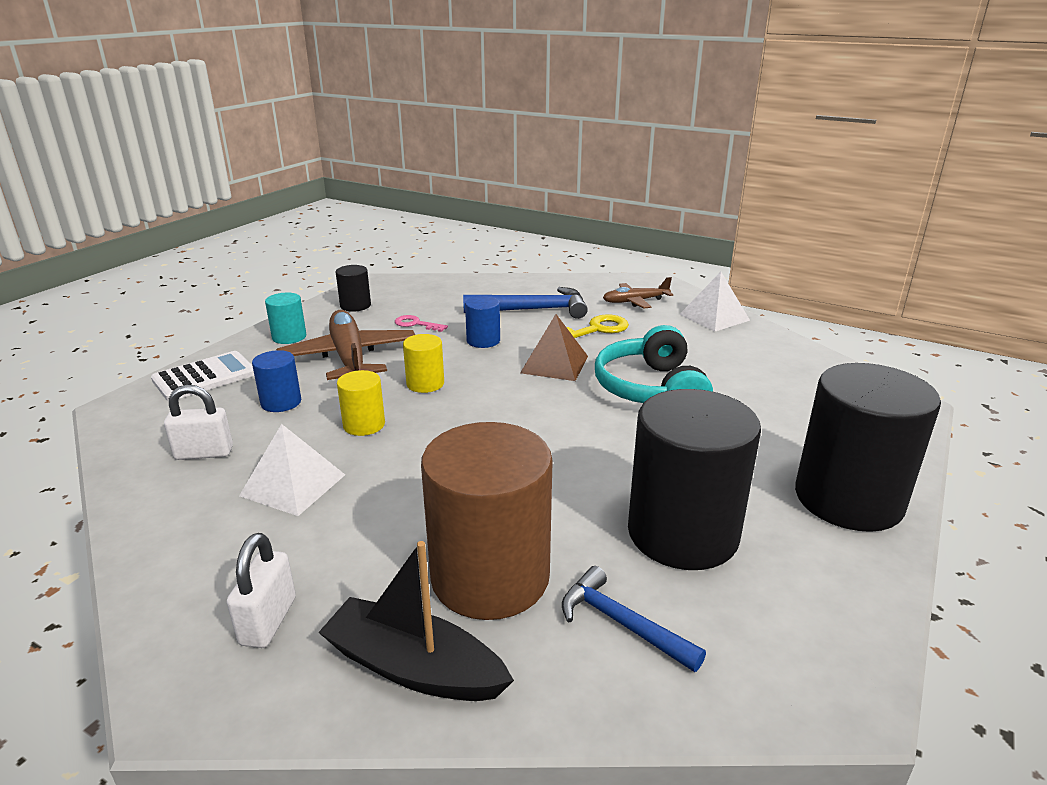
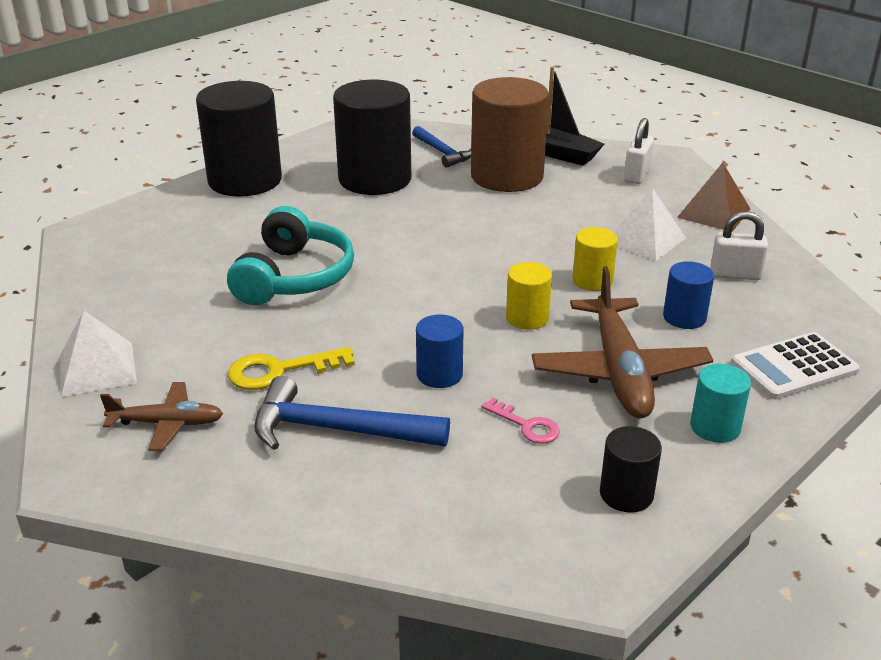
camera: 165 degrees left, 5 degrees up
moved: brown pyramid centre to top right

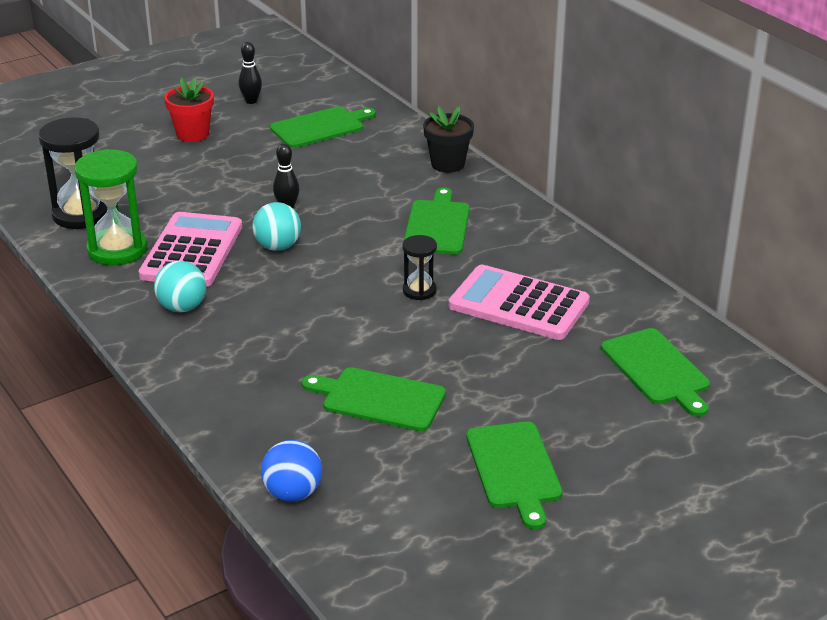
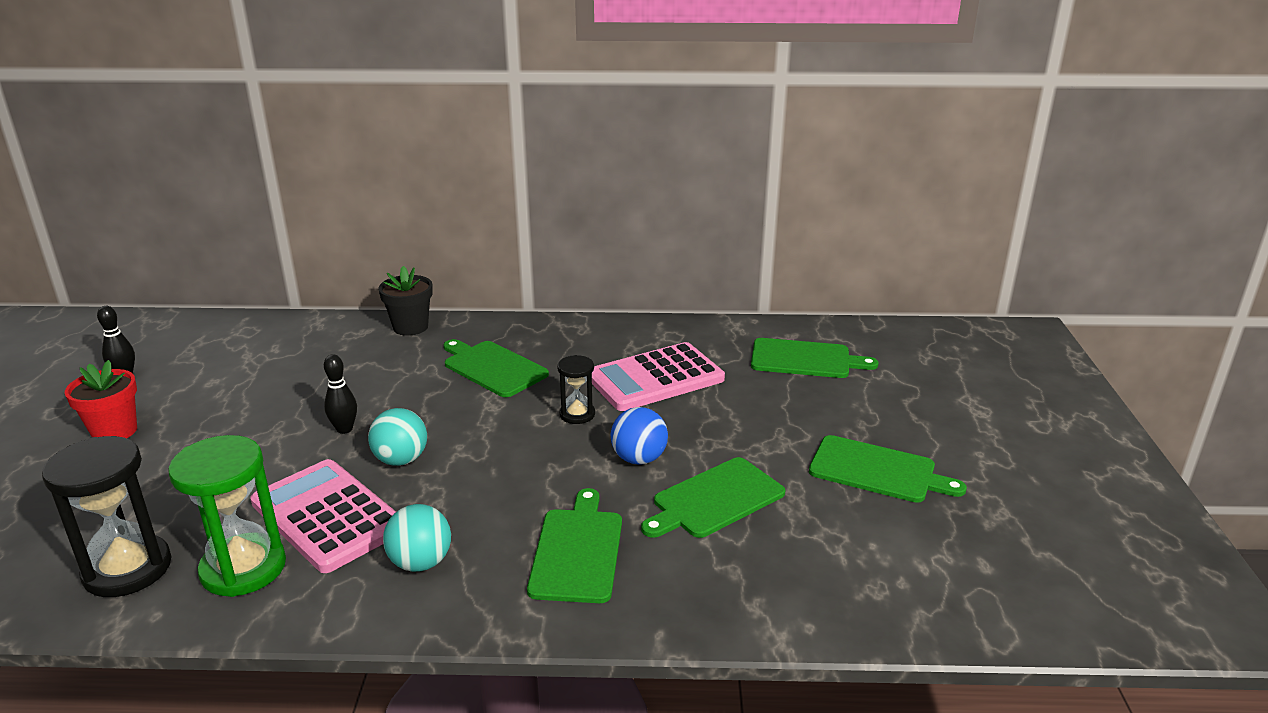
camera: 55 degrees left, 5 degrees down
moved: green cutting board (1st from left in the first image) top centre to green cutting board (2nd from left) bottom centre; blue ball bottom centre to centre

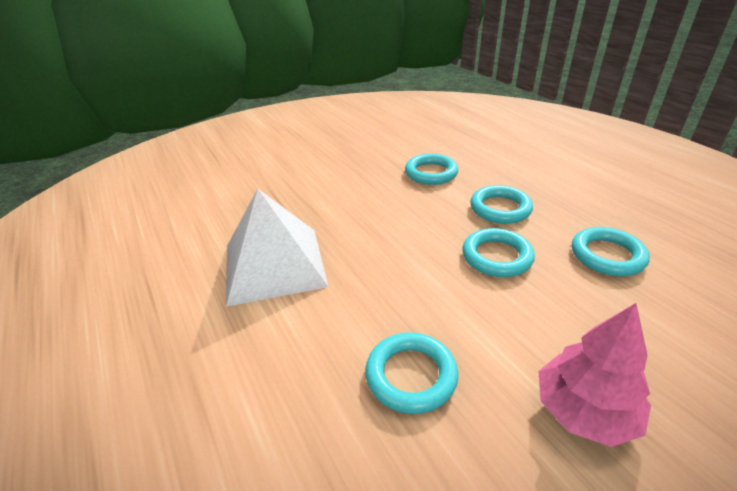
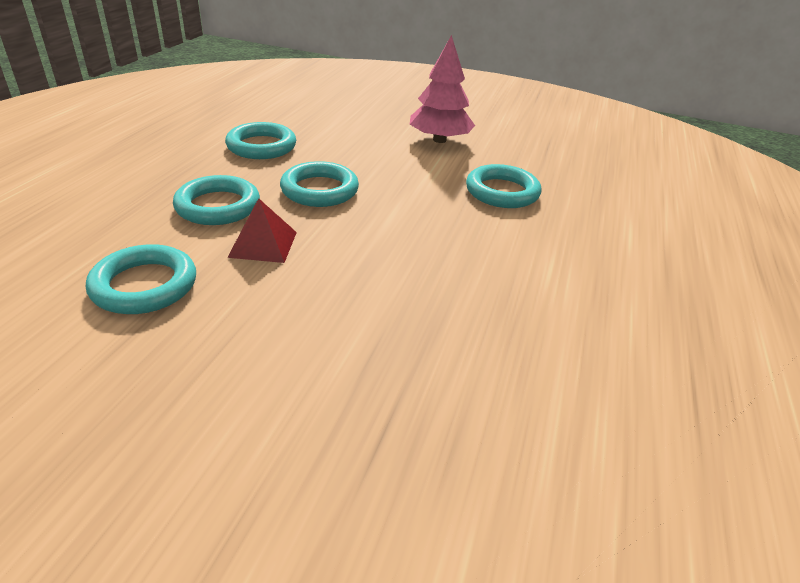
camera: 135 degrees left, 0 degrees up
removed: white pyramid centre
added: red pyramid middle left

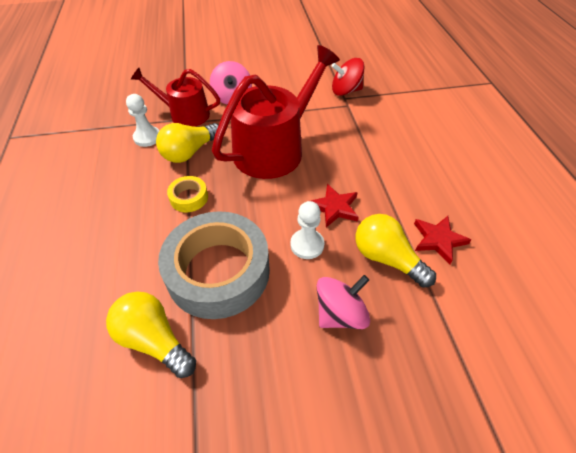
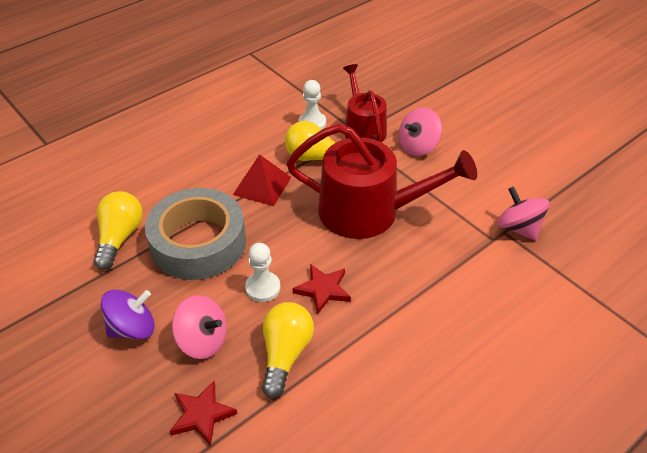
camera: 60 degrees right, 5 degrees down
added: purple spinning top bottom left
moved: red star (2nd from left in the first image) middle right to red star (1st from left) bottom left
replaced: yellow tape middle left to red pyramid centre
recoloured: red spinning top top centre to pink spinning top (3rd from left) middle right

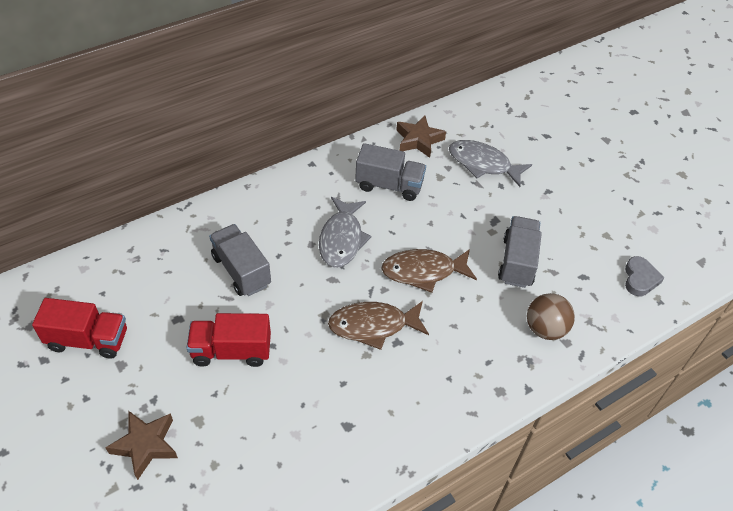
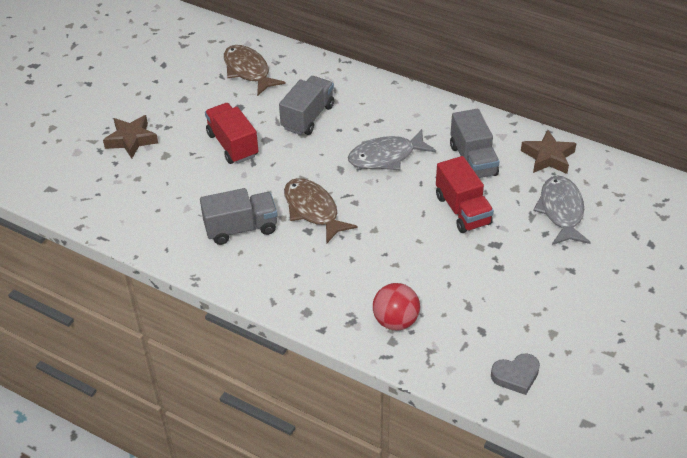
camera: 65 degrees right, 5 degrees down
moved: grey truck (3rd from left in the first image) middle right to grey truck (1st from left) centre; brown fish (2nd from left in the first image) centre to brown fish (1st from left) top centre; red truck (1st from left in the first image) middle left to red truck (2nd from left) middle right
recoloured: brown ball middle right to red ball bottom centre

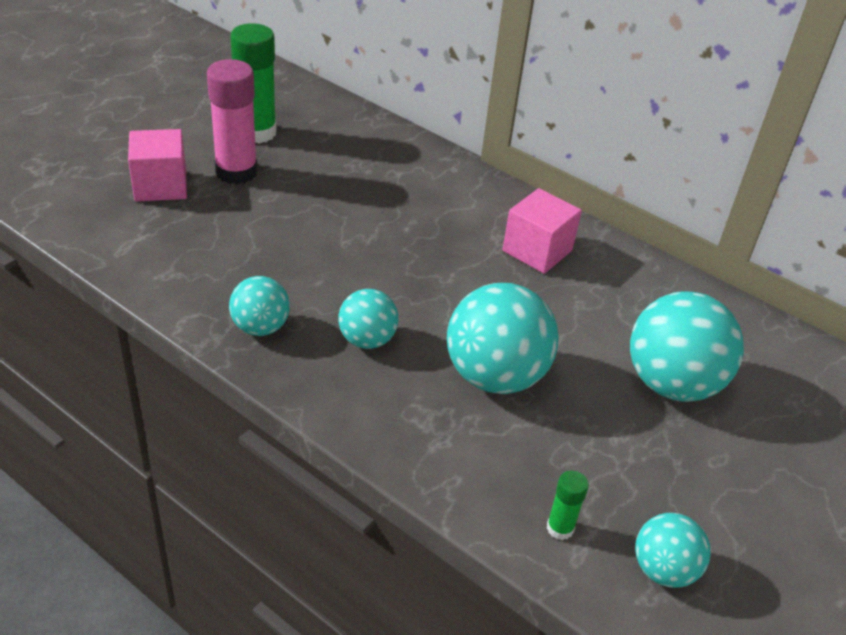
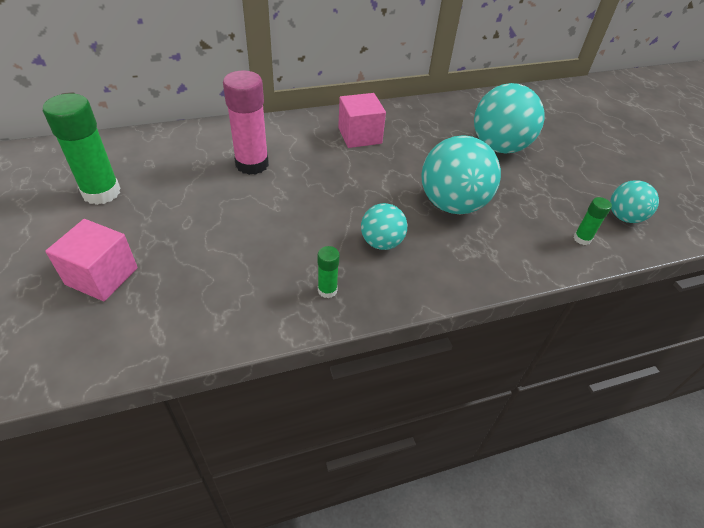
camera: 55 degrees left, 5 degrees up
moved: pink glue stick top left to top centre
replaced: turquoise ball (1st from left) middle left to green glue stick (2nd from left) centre

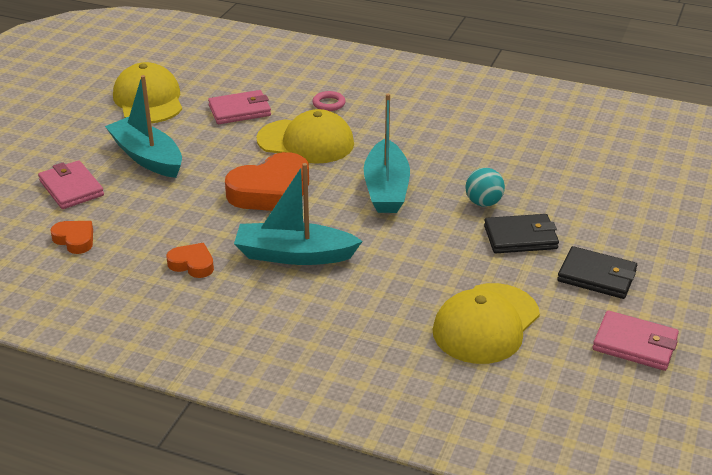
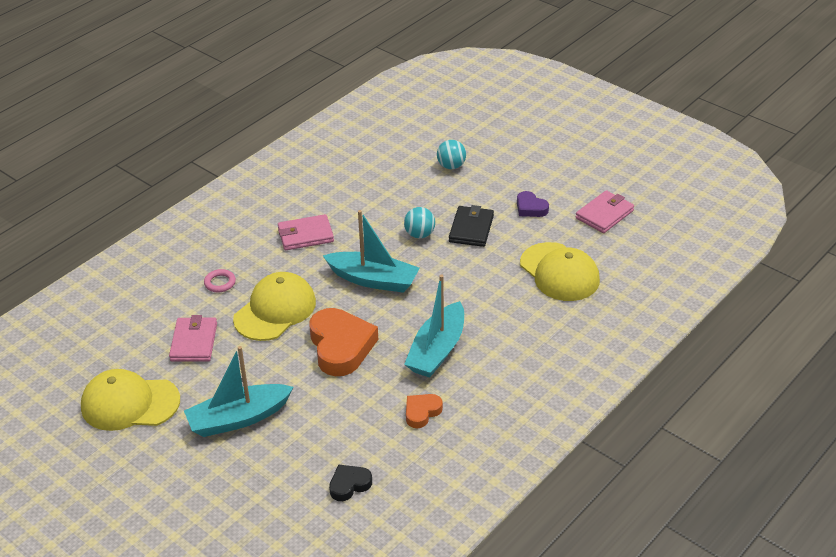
camera: 70 degrees left, 5 degrees up
added: turquoise ball (2nd from left) top centre
moved: pink wallet (1st from left in the first image) middle left to pink wallet (2nd from left) centre
replaced: black wallet (2nd from left) middle right to purple heart centre
recoloured: orange heart (1st from left) middle left to black heart bottom centre

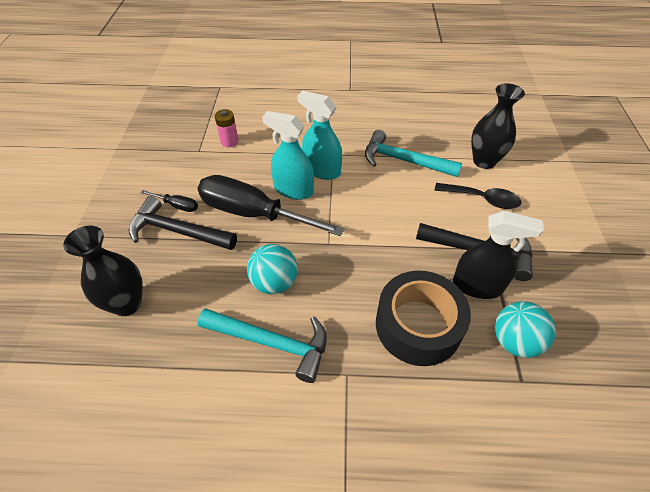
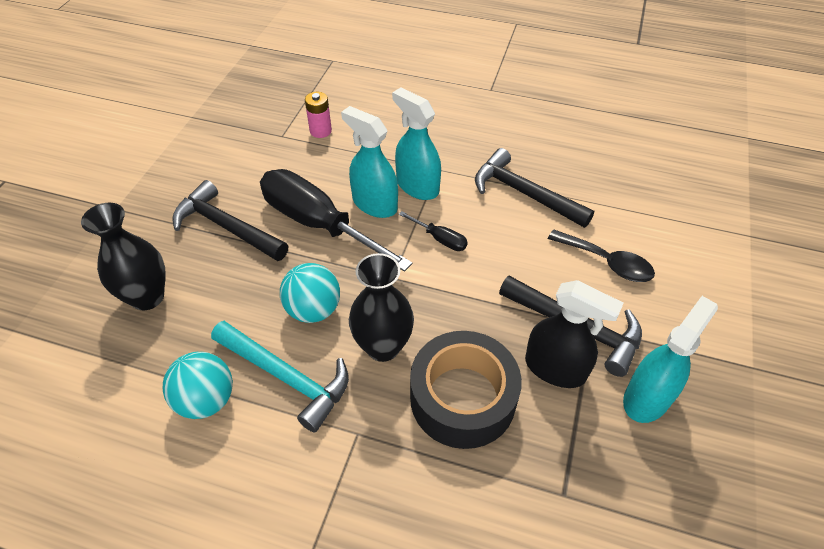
camera: 15 degrees right, 0 degrees up
added: turquoise spray bottle (3rd from left) middle right
moved: black vase (2nd from left) top right to centre; black screwdriver (1st from left in the first image) middle left to black screwdriver (2nd from left) centre; turquoise ball (2nd from left in the first image) bottom right to turquoise ball (1st from left) bottom left
recoloured: turquoise hammer (2nd from left) top centre to black hammer (2nd from left) centre

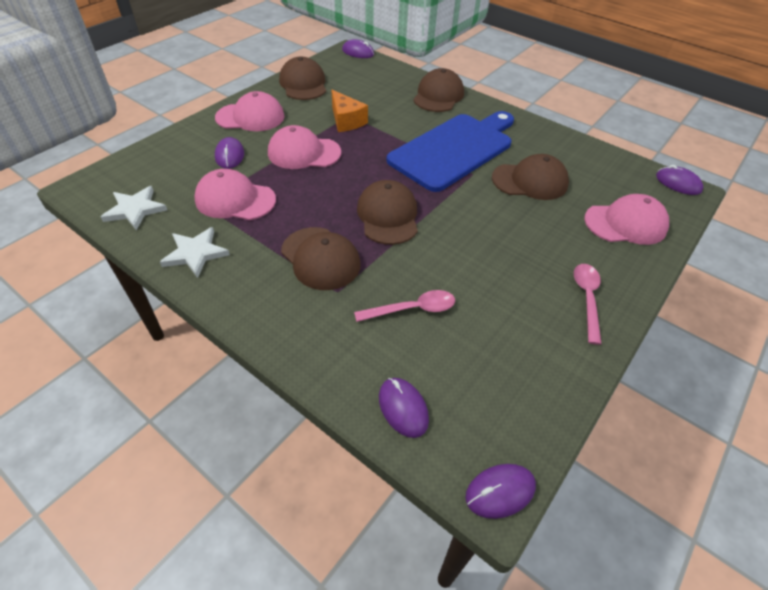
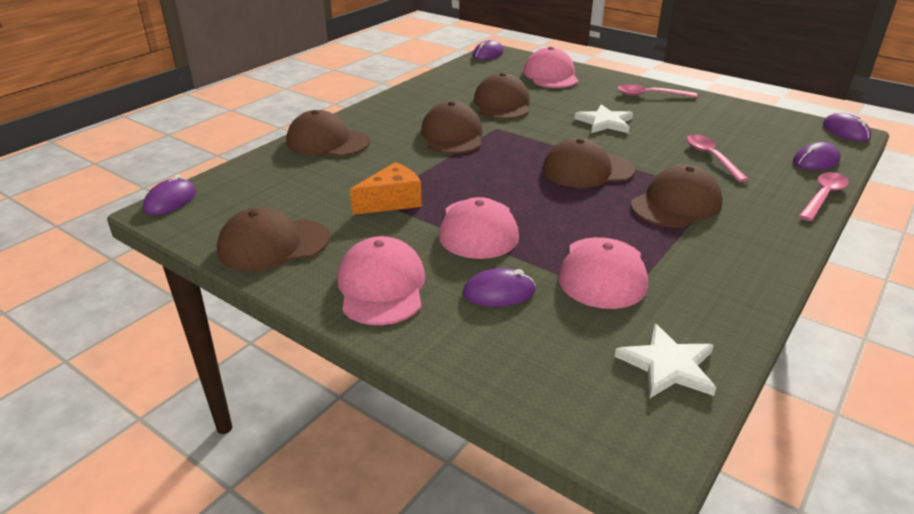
camera: 90 degrees left, 15 degrees down
added: pink spoon (3rd from left) middle right
moved: white star (2nd from left in the first image) middle left to white star (1st from left) top centre
replaced: blue cutting board top centre to brown cap (3rd from left) top centre

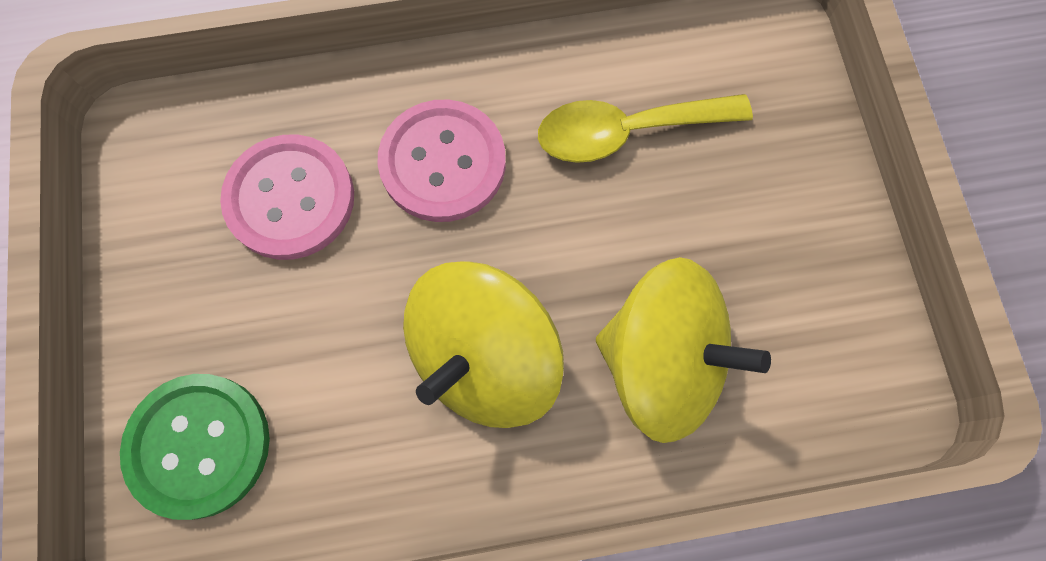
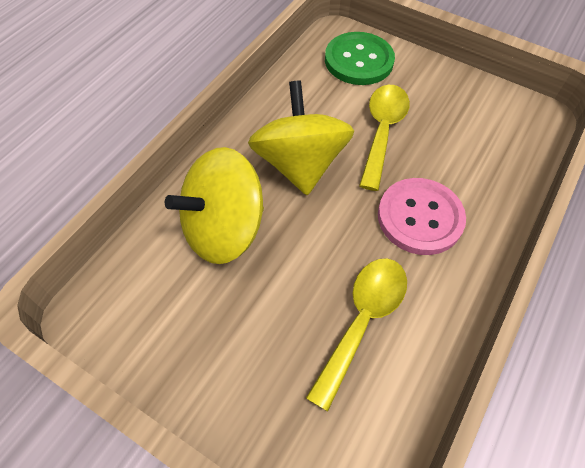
camera: 130 degrees right, 15 degrees down
removed: pink button (1st from left) middle left
added: yellow spoon (2nd from left) top centre

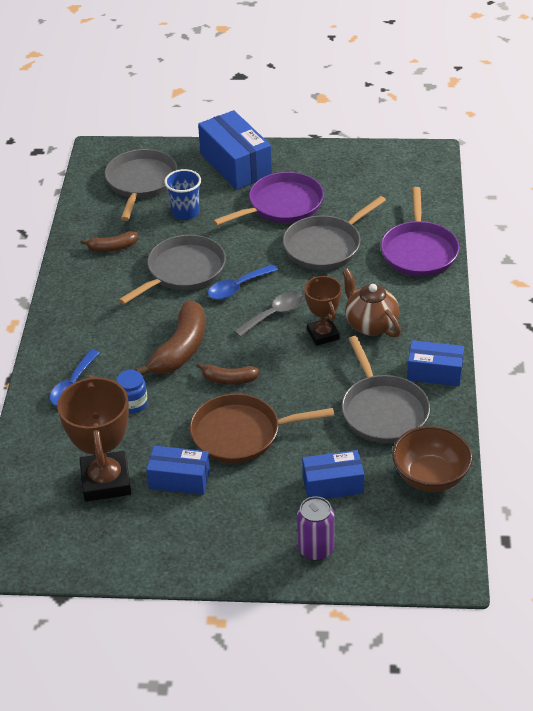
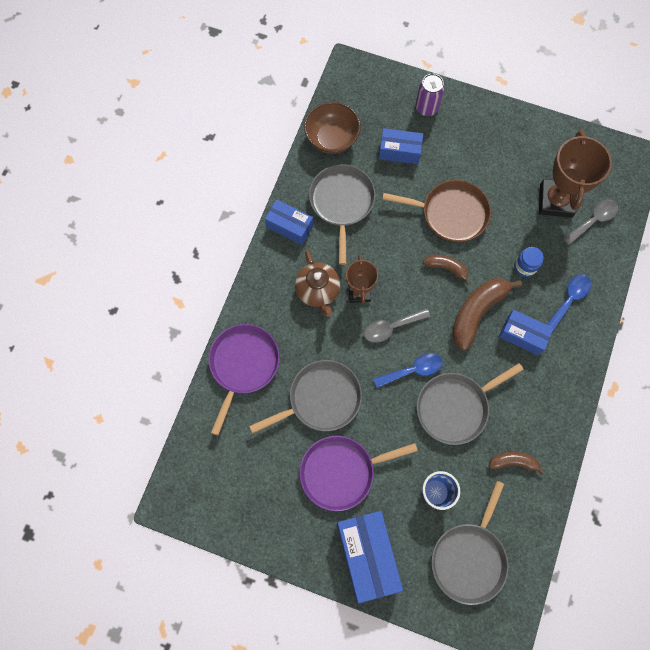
camera: 165 degrees left, 30 degrees up
added: grey spoon (2nd from left) middle right
moved: blue box (1st from left in the first image) centre to blue box (4th from left) middle right

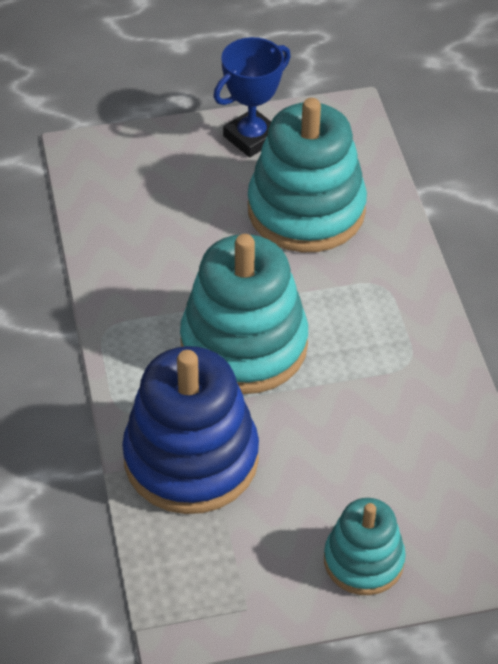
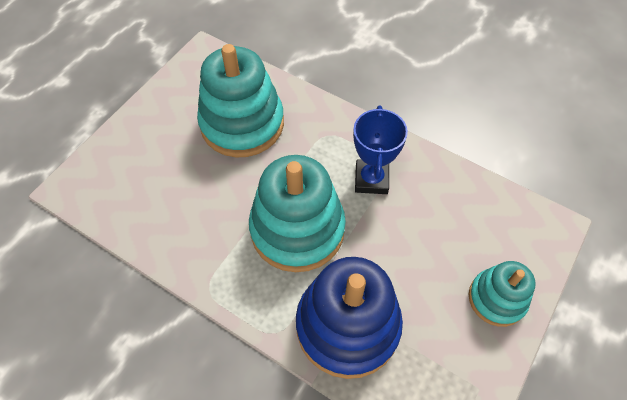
camera: 45 degrees left, 10 degrees up
moved: blue trophy top centre to centre

